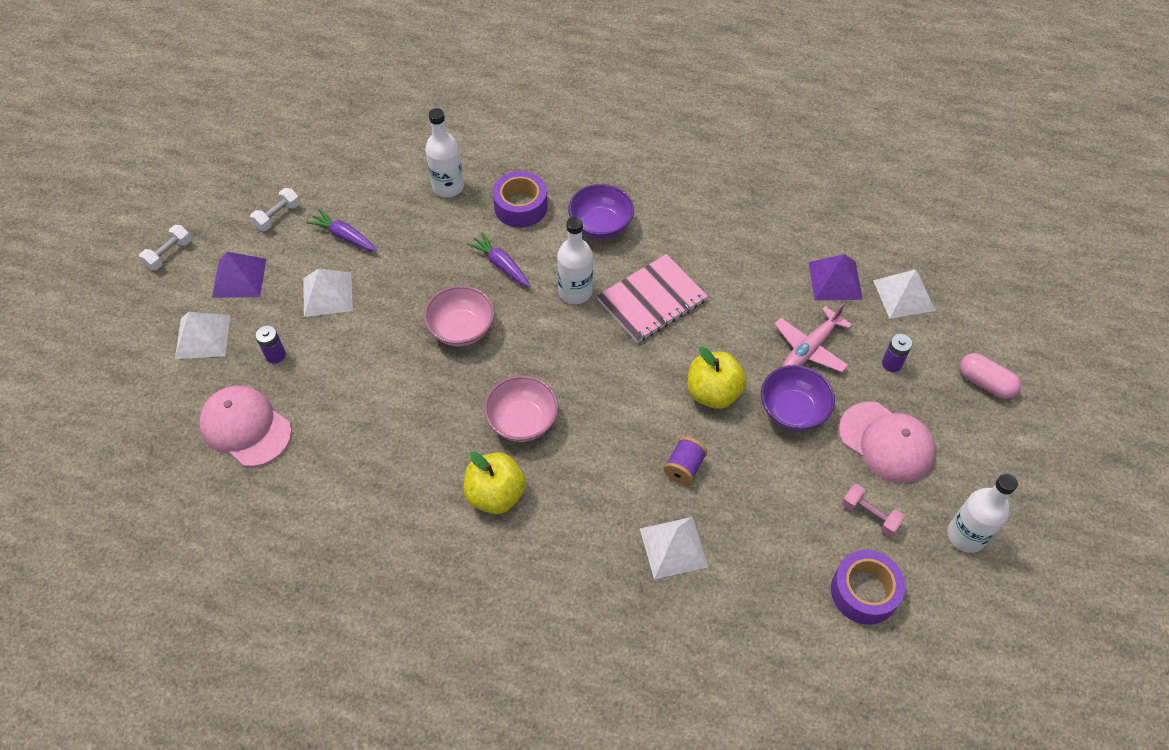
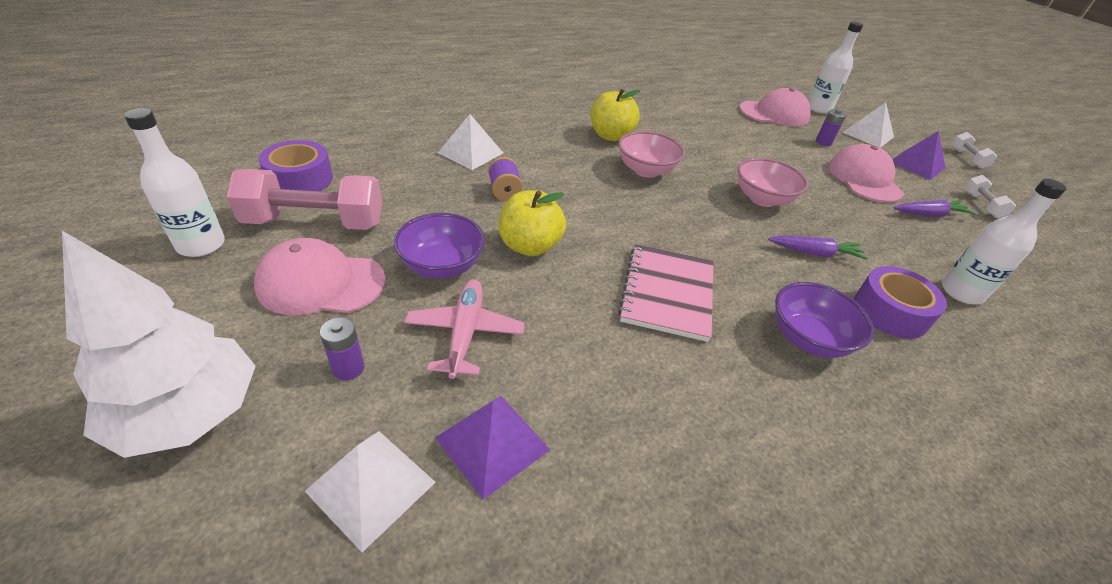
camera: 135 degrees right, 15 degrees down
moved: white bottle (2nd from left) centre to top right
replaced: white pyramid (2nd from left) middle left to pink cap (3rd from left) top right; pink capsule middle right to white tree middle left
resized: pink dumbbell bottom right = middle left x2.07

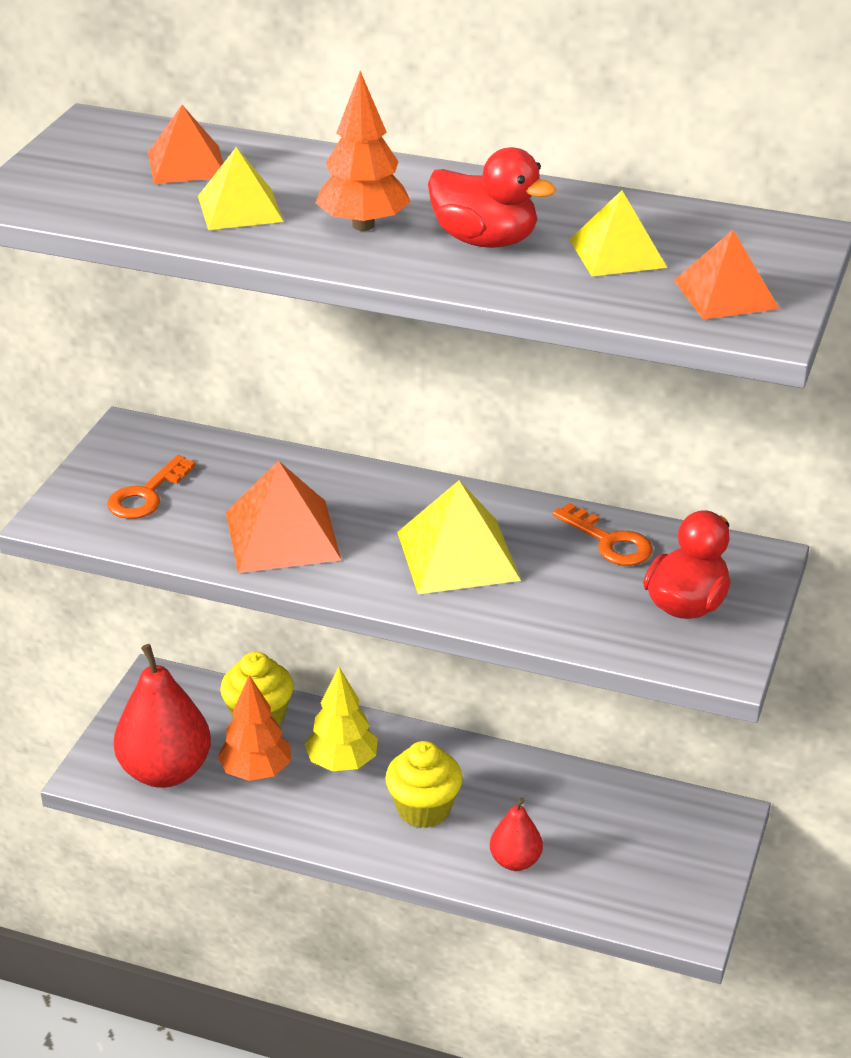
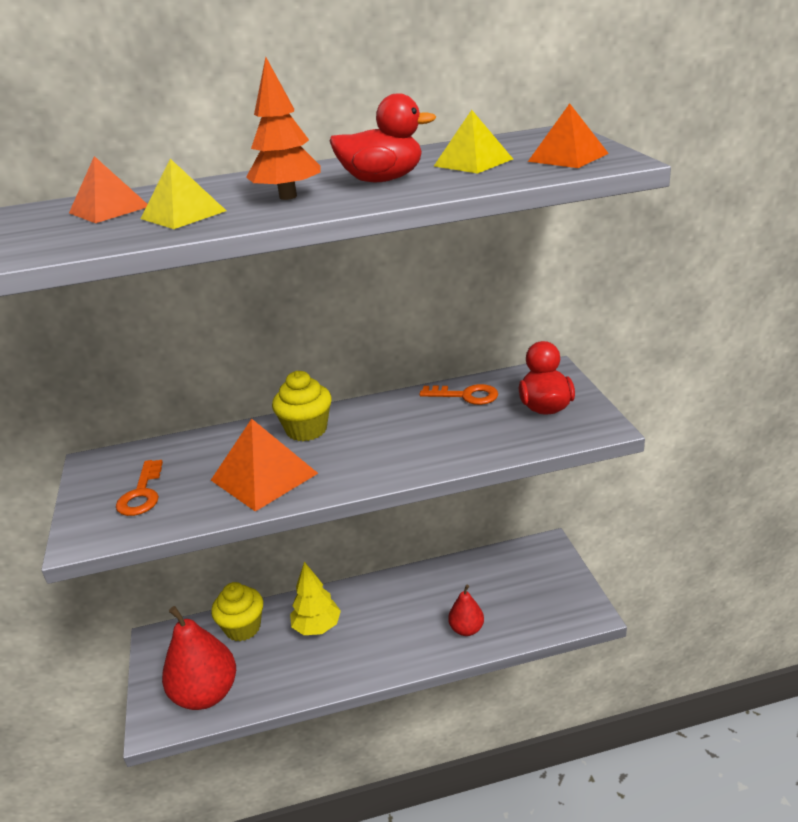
camera: 30 degrees left, 5 degrees down
removed: yellow pyramid (2nd from left) centre; orange tree (1st from left) bottom left
moved: yellow cupcake (2nd from left) bottom centre to centre

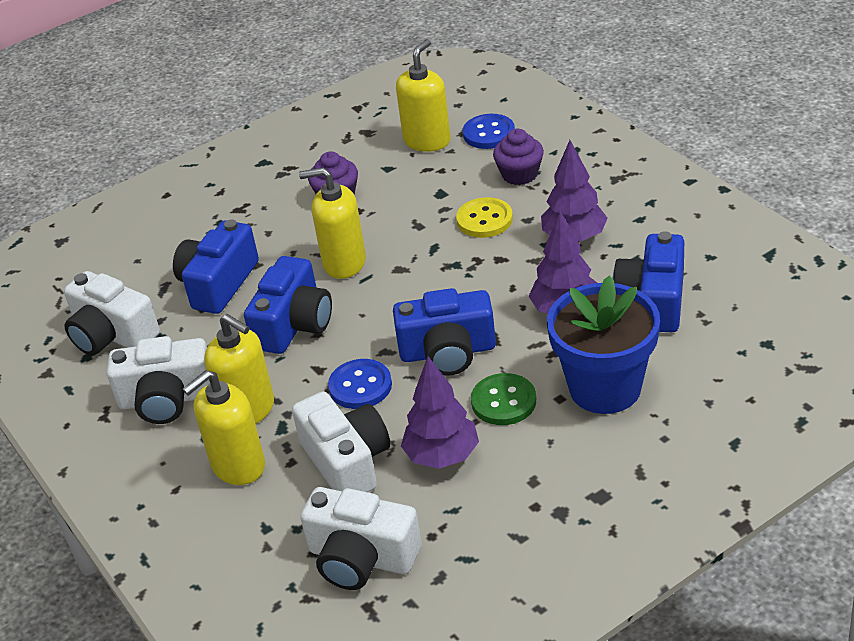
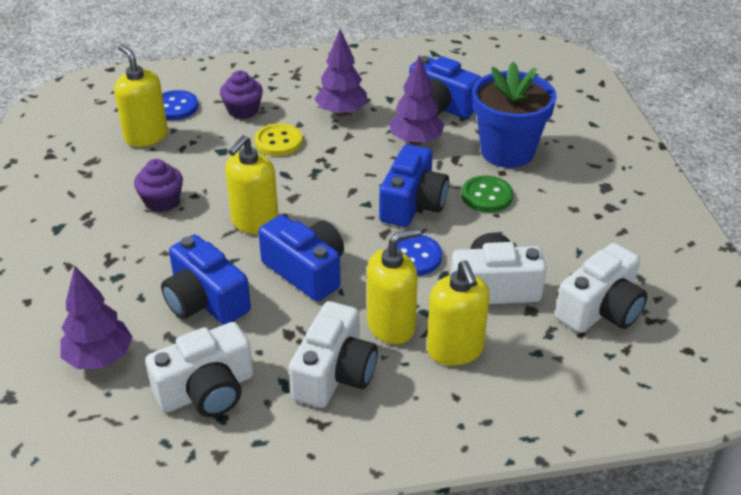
camera: 70 degrees left, 0 degrees up
moved: purple tree (1st from left) centre to middle left

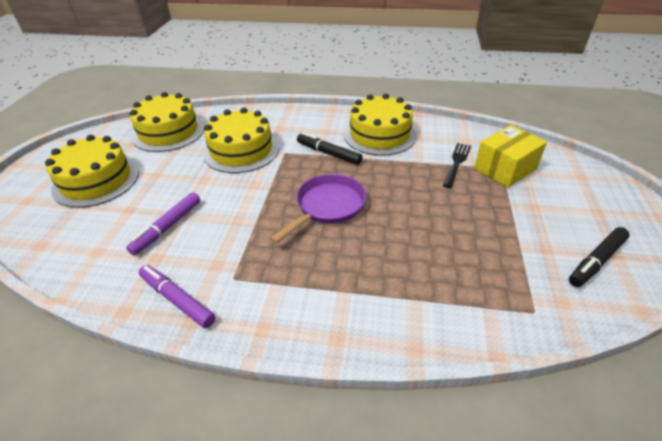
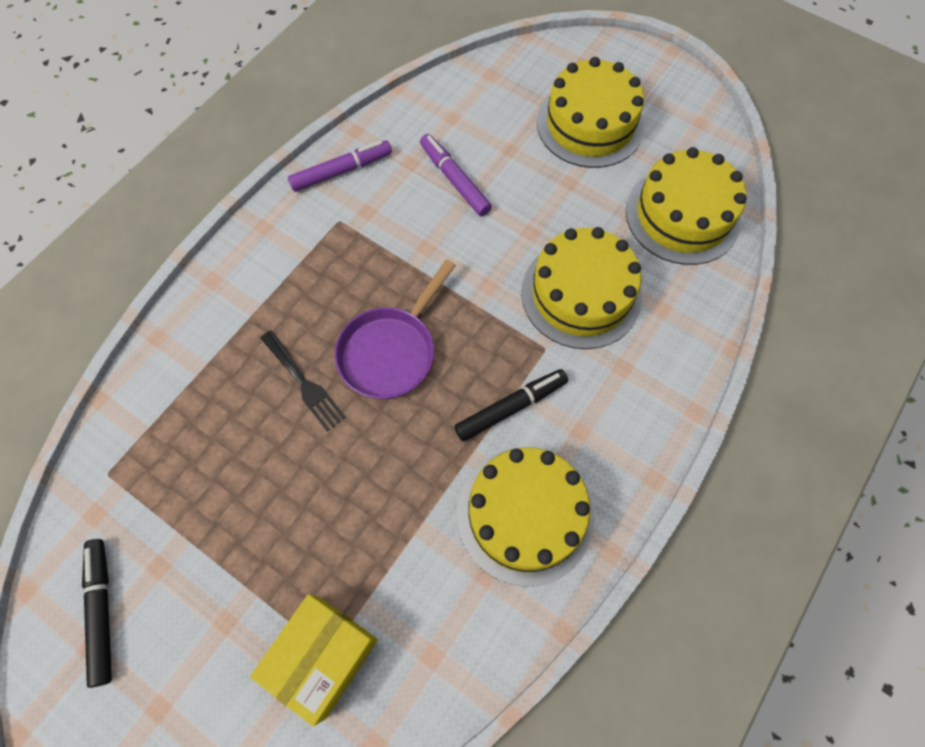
camera: 115 degrees right, 25 degrees up
moved: black fork middle right to middle left
turned: yellow box middle right = bottom centre 45 degrees clockwise; purple pan centre = centre 60 degrees clockwise

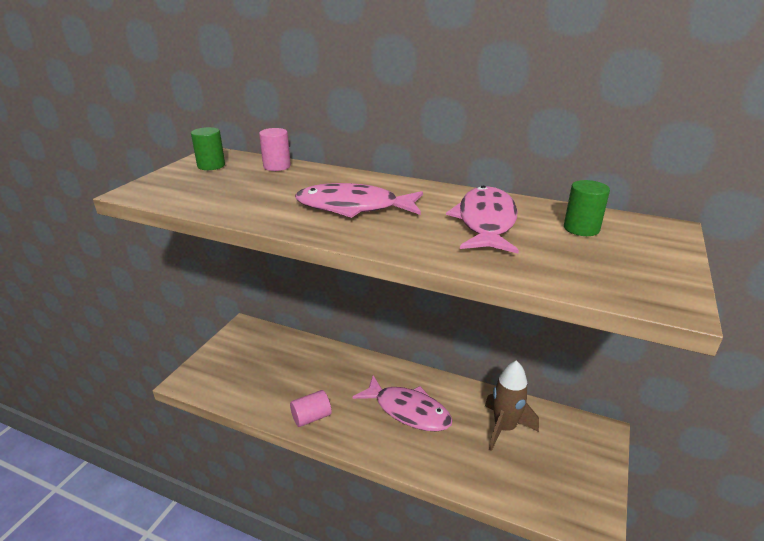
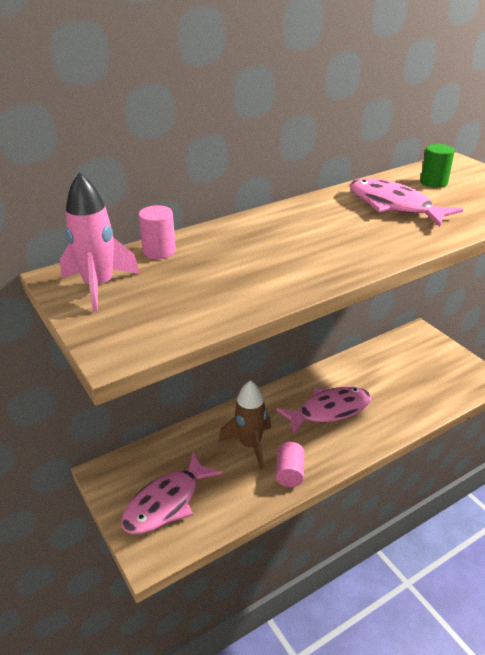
camera: 55 degrees left, 5 degrees up
moved: pink fish (1st from left) centre to bottom centre; brown rocket bottom right to centre
replaced: green cylinder (1st from left) top left to pink rocket middle left

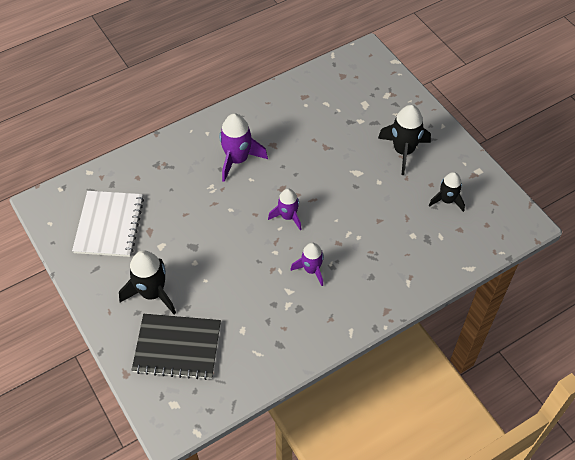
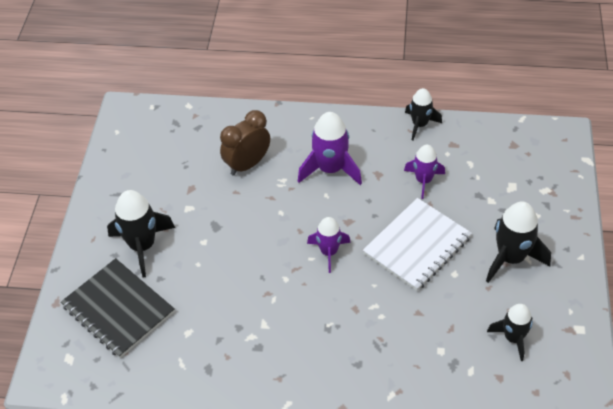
camera: 40 degrees right, 5 degrees down
added: black rocket (2nd from left) top right; brown clock centre
moved: white notebook middle left to middle right; purple rocket (3rd from left) centre to middle right

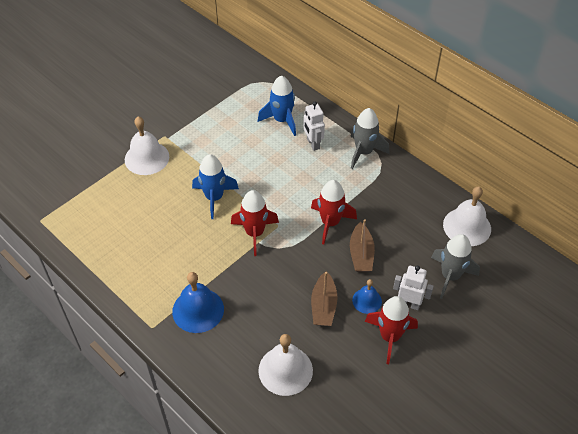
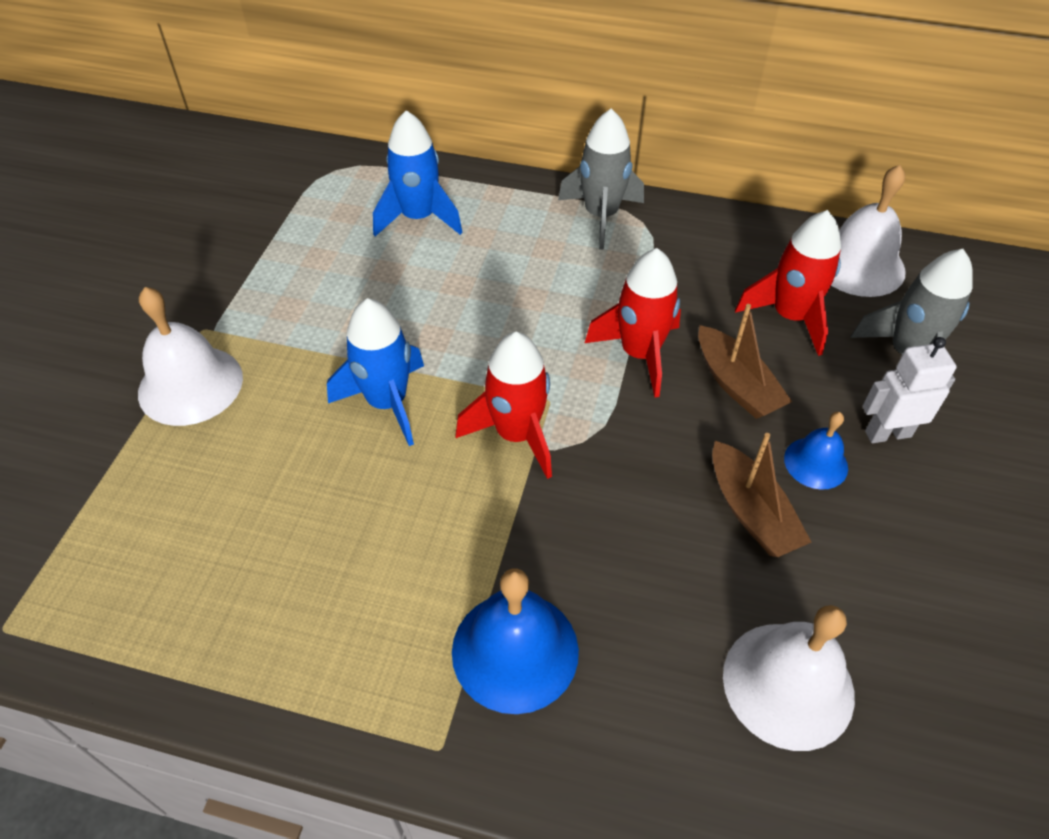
camera: 30 degrees left, 0 degrees up
removed: white robot (1st from left) top centre
moved: red rocket (3rd from left) bottom right to middle right

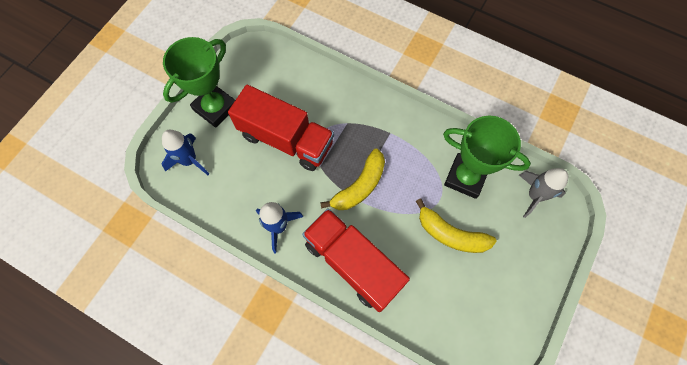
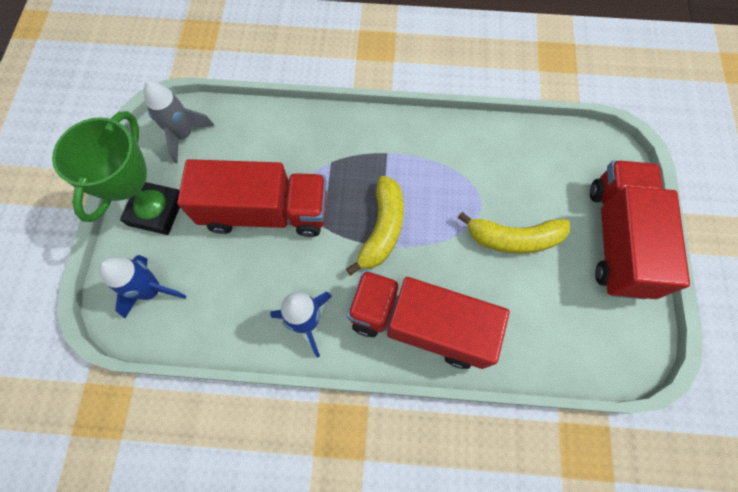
camera: 25 degrees left, 0 degrees up
removed: green trophy (2nd from left) middle right
added: red truck (3rd from left) middle right
moved: grey rocket middle right to top left

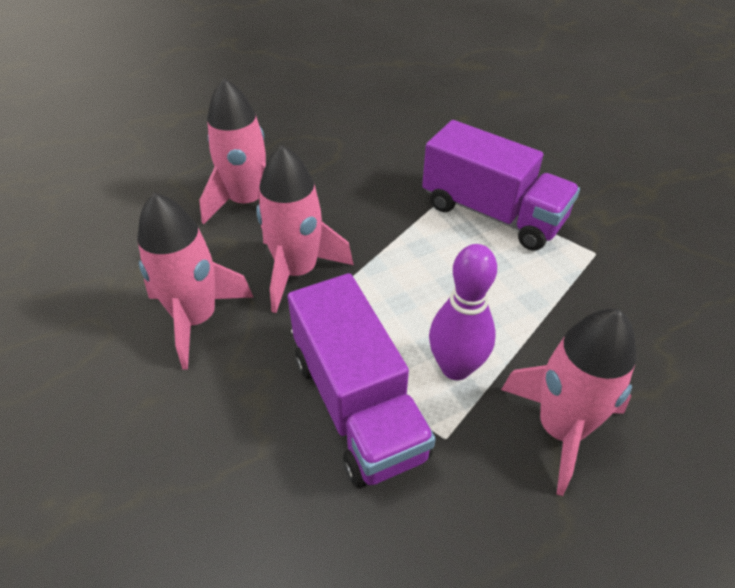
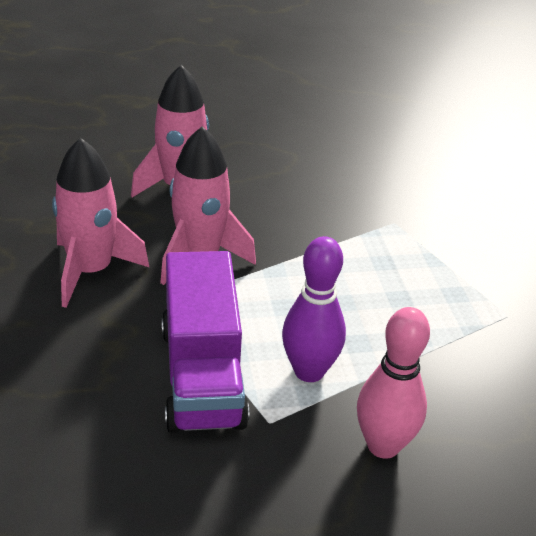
camera: 15 degrees right, 10 degrees down
removed: purple truck (2nd from left) top right
replaced: pink rocket (4th from left) bottom right to pink bowling pin bottom right

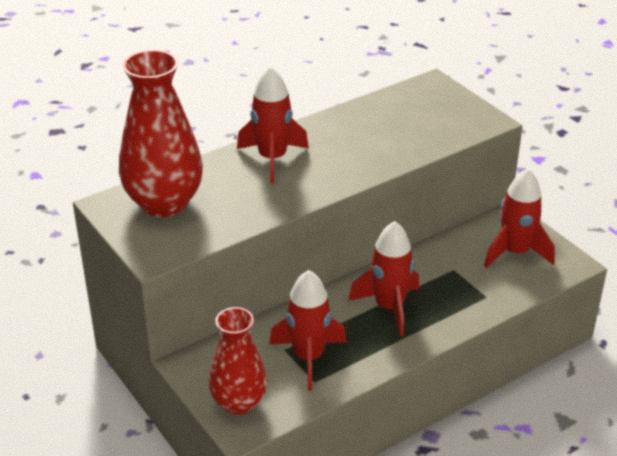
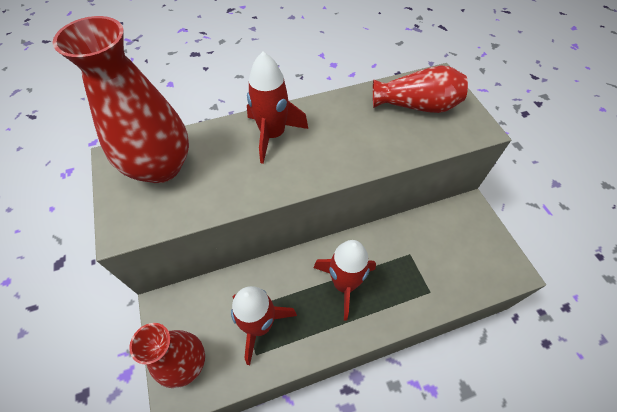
camera: 15 degrees right, 20 degrees up
removed: red rocket (4th from left) middle right
added: red vase (3rd from left) top right

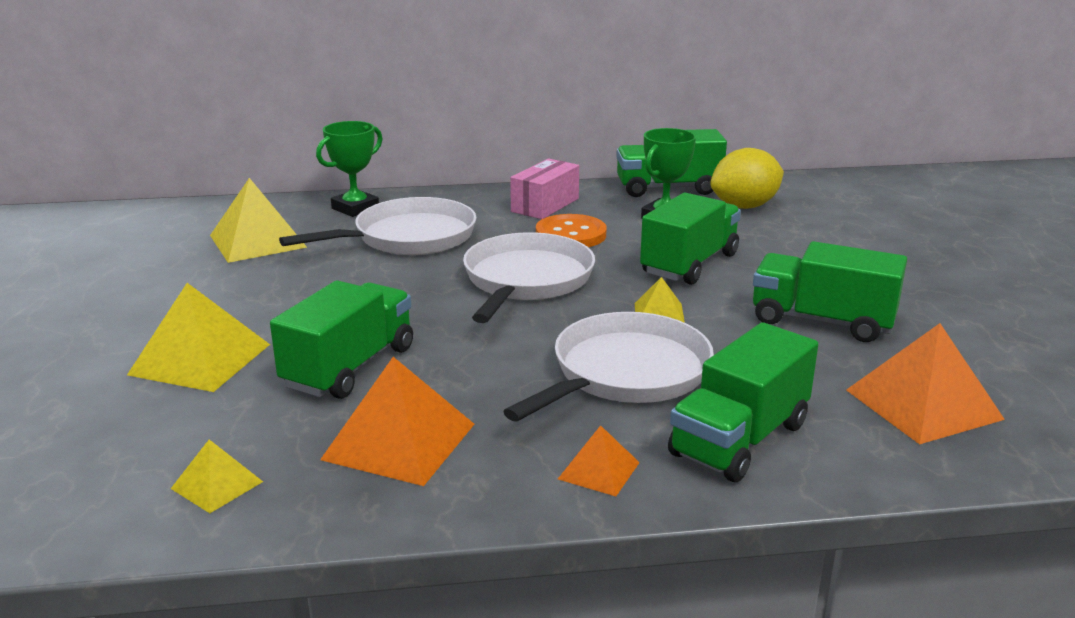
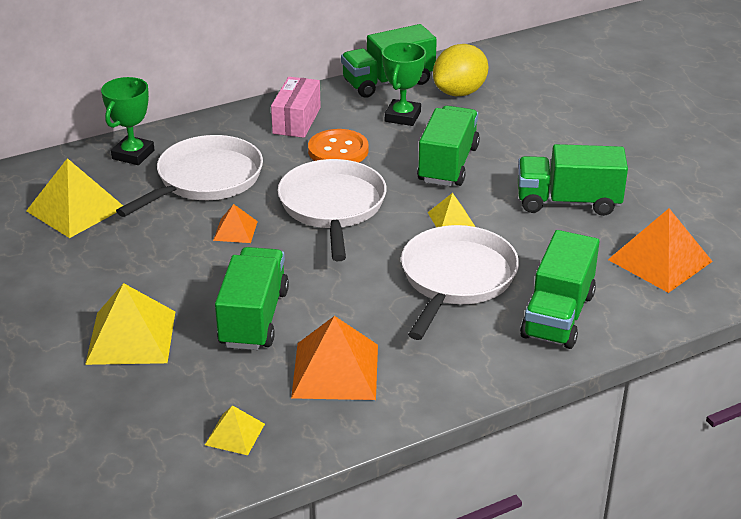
camera: 20 degrees left, 10 degrees up
moved: orange pyramid (2nd from left in the first image) bottom centre to orange pyramid (1st from left) middle left

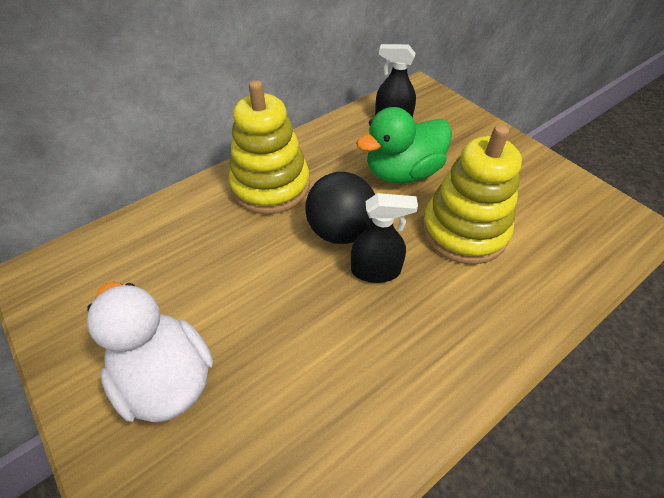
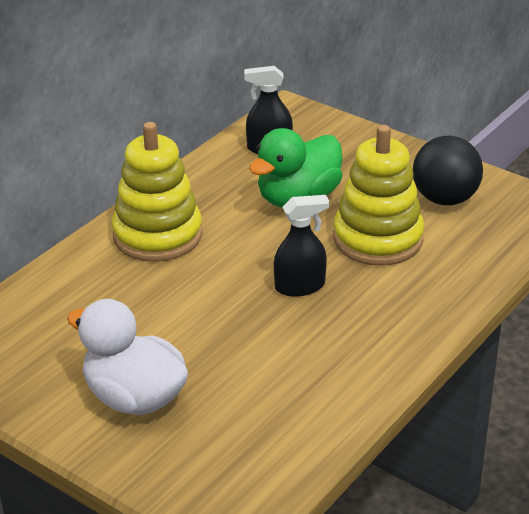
camera: 15 degrees left, 15 degrees down
moved: black ball centre to top right

